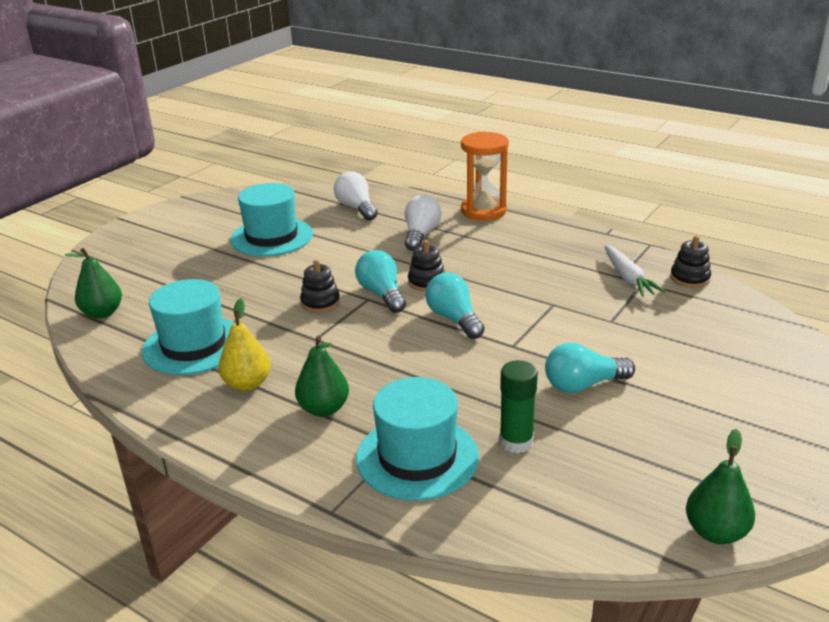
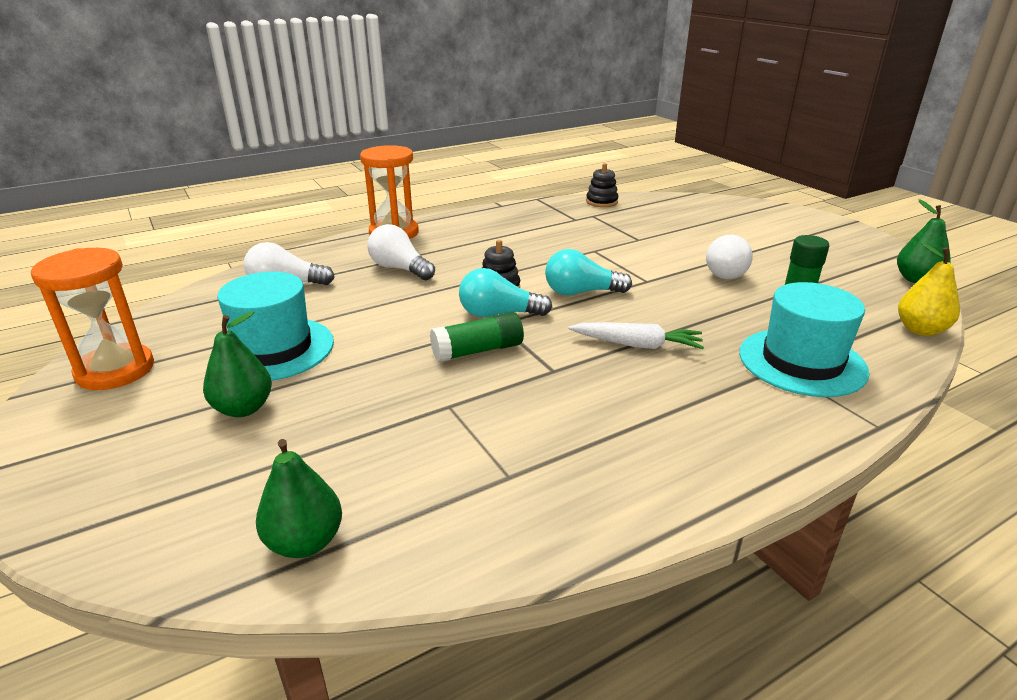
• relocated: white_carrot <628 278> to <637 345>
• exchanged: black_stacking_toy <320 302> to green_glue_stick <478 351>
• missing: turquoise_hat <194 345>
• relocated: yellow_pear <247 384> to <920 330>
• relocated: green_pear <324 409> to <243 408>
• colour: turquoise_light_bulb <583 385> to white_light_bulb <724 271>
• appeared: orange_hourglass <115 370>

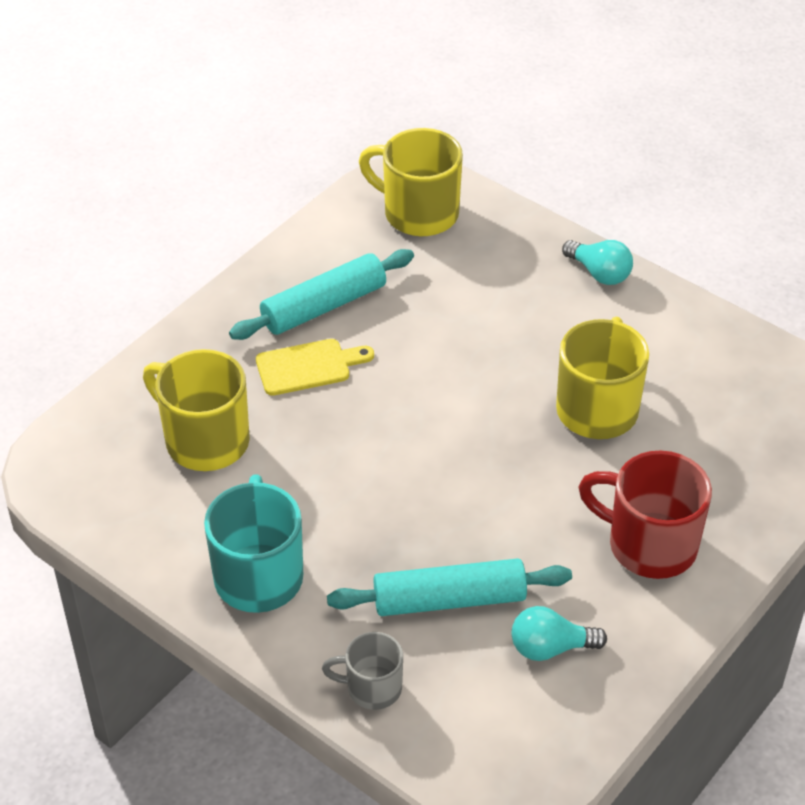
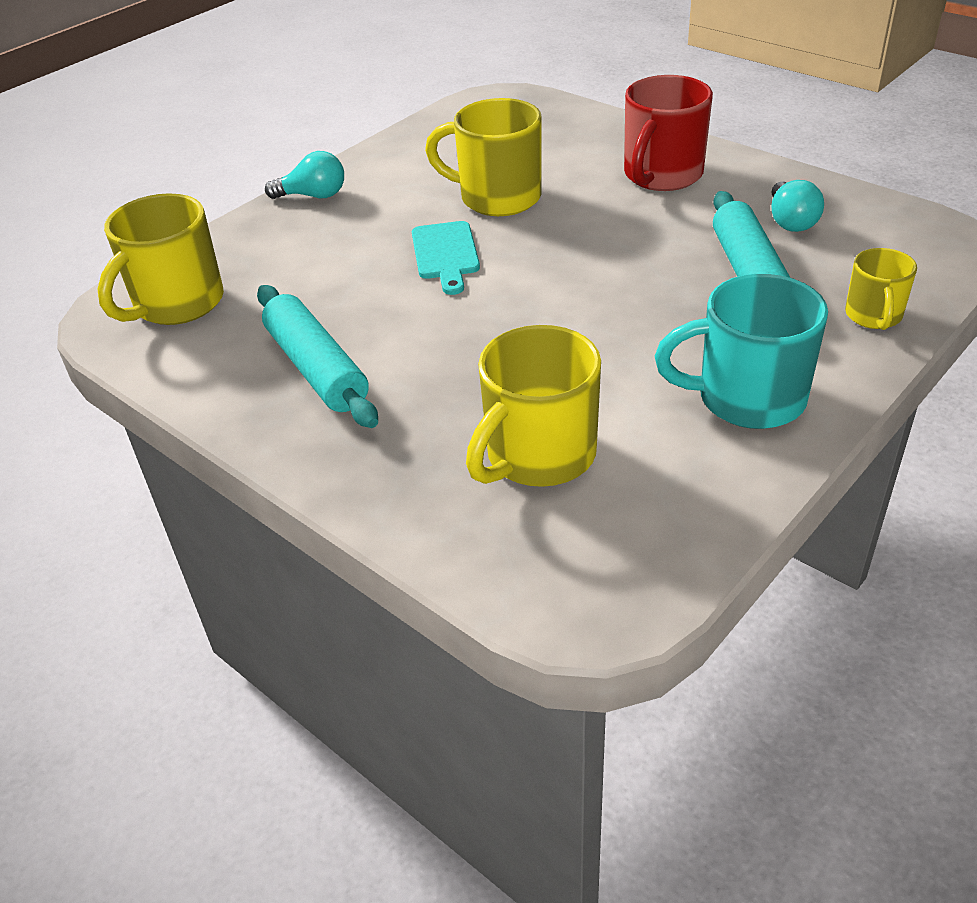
• spun: turquoise_light_bulb <599 273> = <313 196> 45 degrees clockwise
• missing: yellow_cutting_board <308 367>
• colour: grey_mug <372 688> to yellow_mug <873 316>
• appeared: turquoise_cutting_board <445 254>

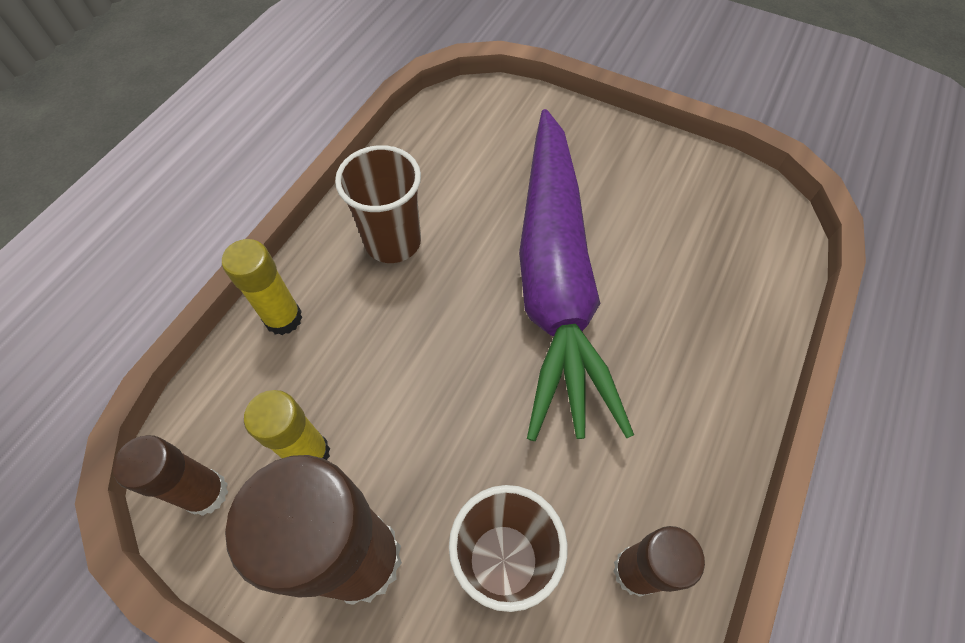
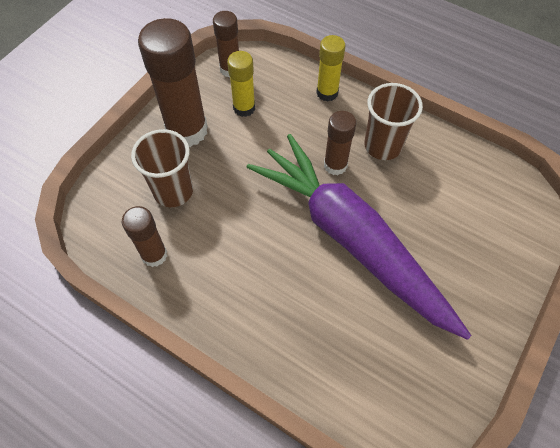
• spun: purple_carrot <555 277> = <352 240> 45 degrees clockwise
• appeared: brown_glue_stick <335 165>

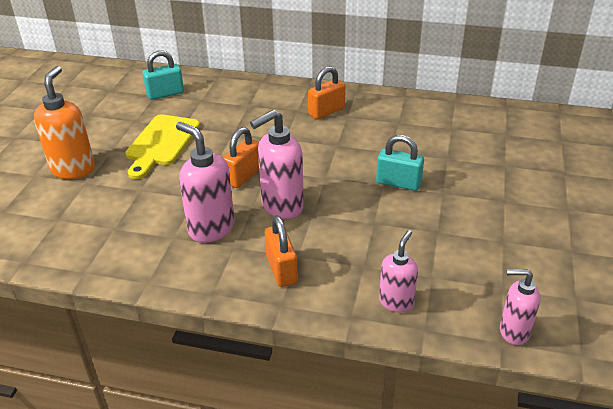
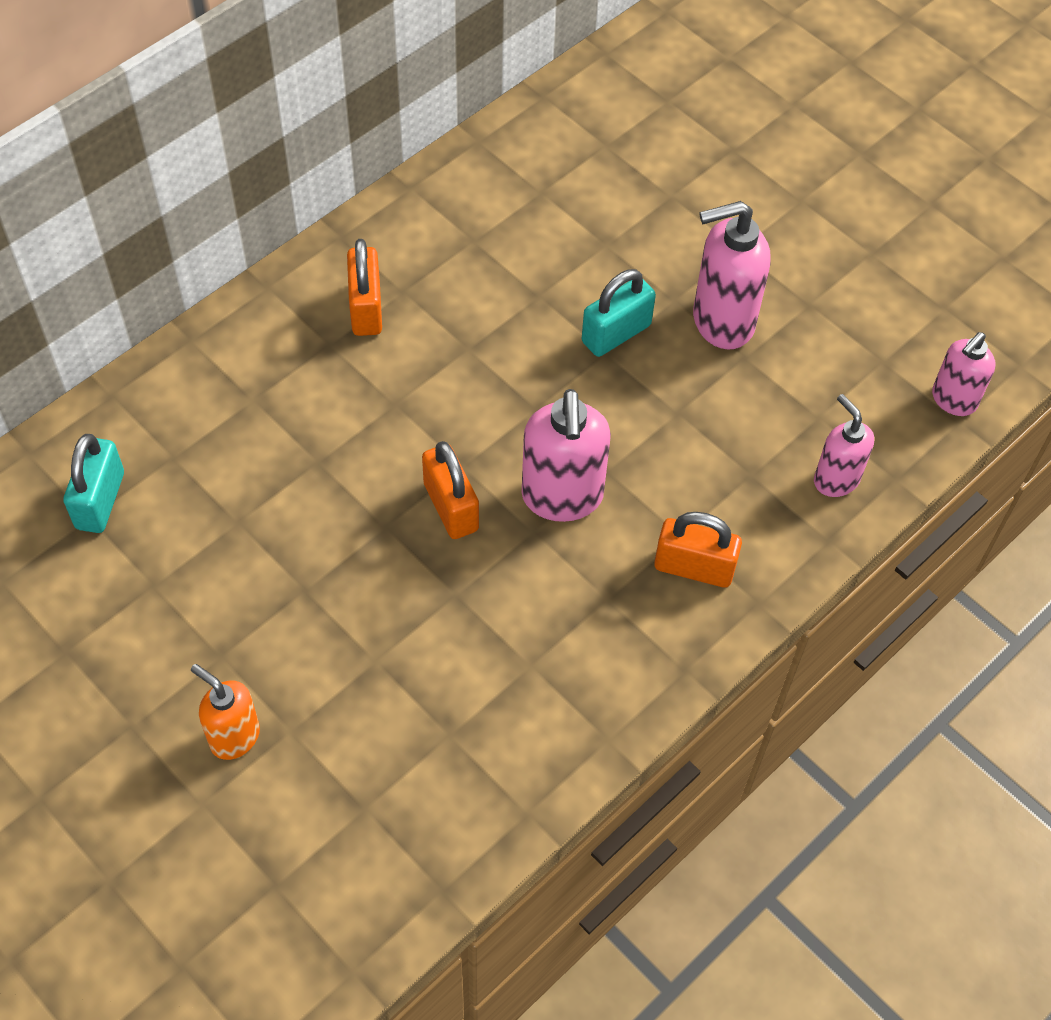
• size: orange_soap_dispenser <73 169> = <234 736> x0.62
• missing: yellow_cutting_board <161 143>
• relocated: pink_soap_dispenser <211 228> to <721 322>

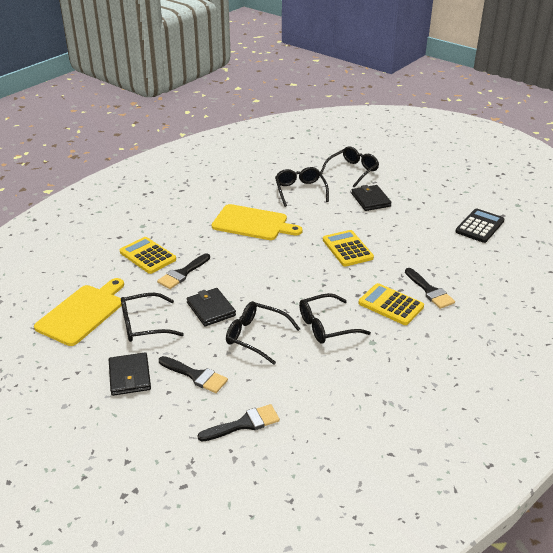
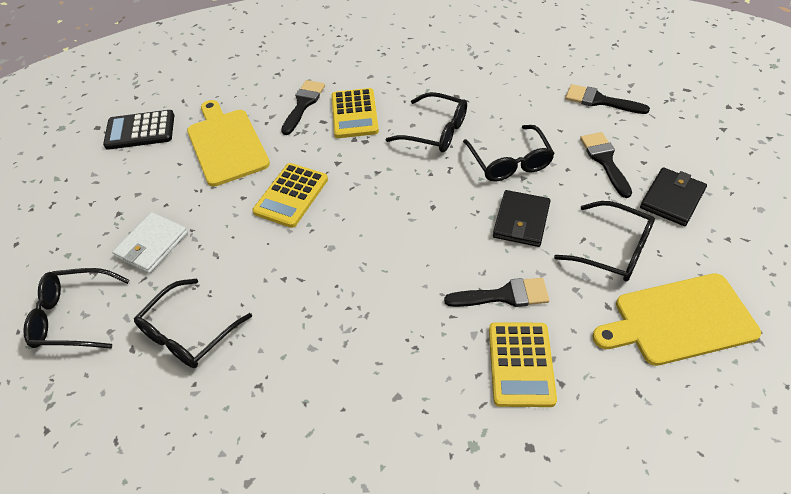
• colour: black_wallet <370 200> to white_wallet <152 245>
• relocated: yellow_cutting_board <253 223> to <226 144>

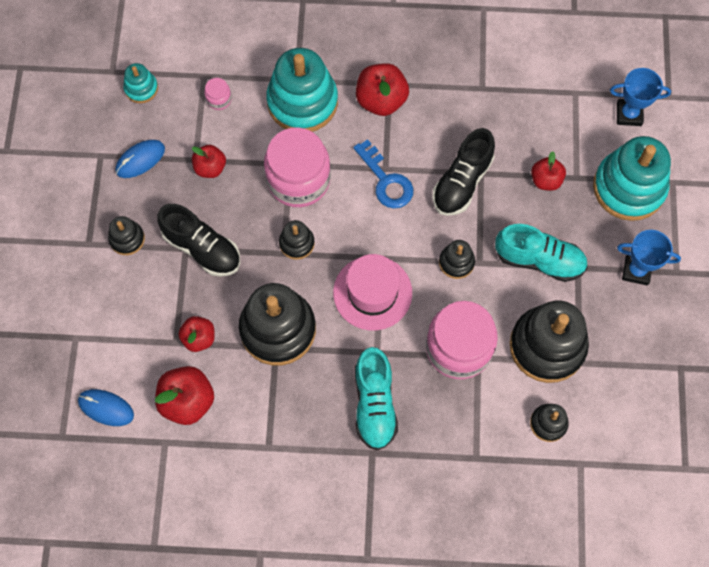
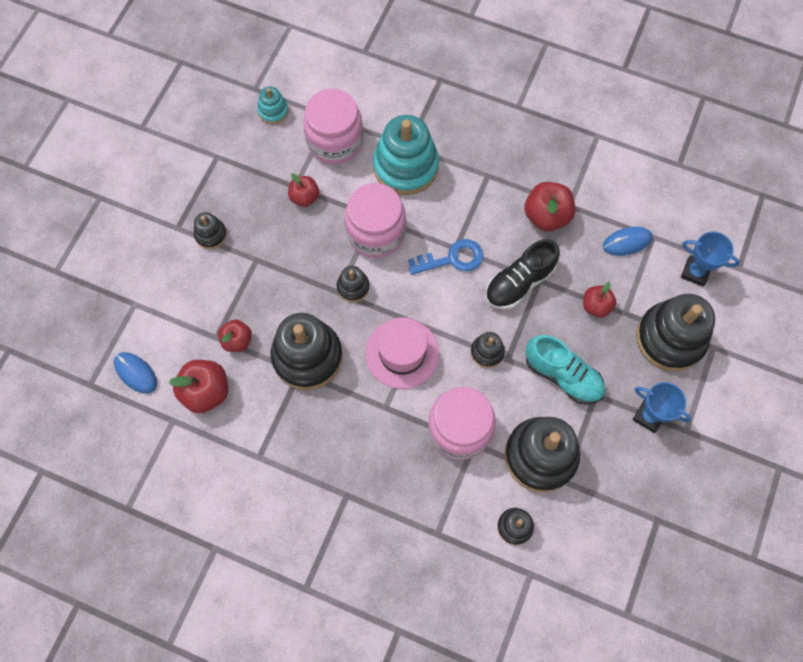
• relocated: red_apple <381 100> to <546 216>
• size: pink_jar <219 99> = <335 141> x2.44
• colour: turquoise_stacking_toy <629 187> to black_stacking_toy <670 338>
• spun: blue_key <386 180> = <452 259> 90 degrees counterclockwise
• relocated: blue_mouse <140 160> to <627 242>
• missing: black_shoe <202 248>
• missing: turquoise_shoe <374 404>

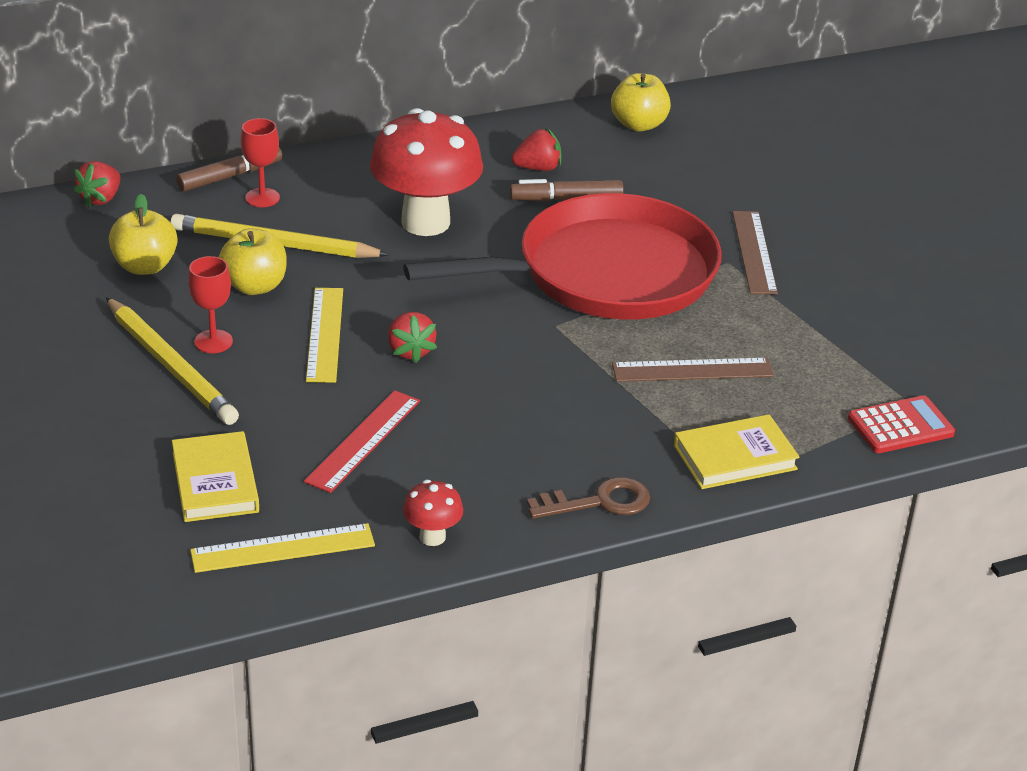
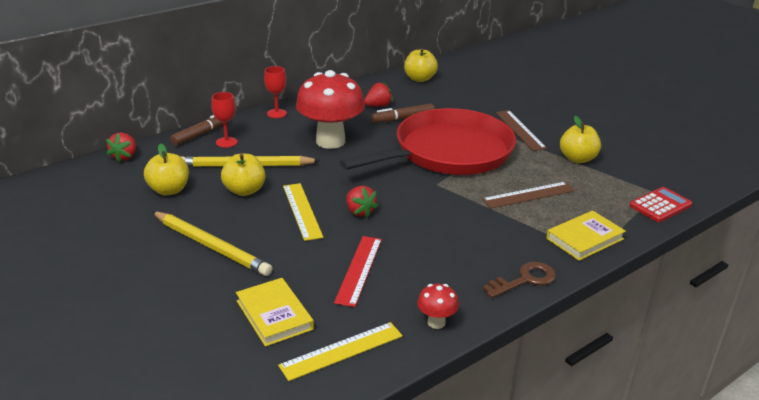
• relocated: red_goblet <213 341> to <276 113>
• appeared: yellow_apple <577 159>

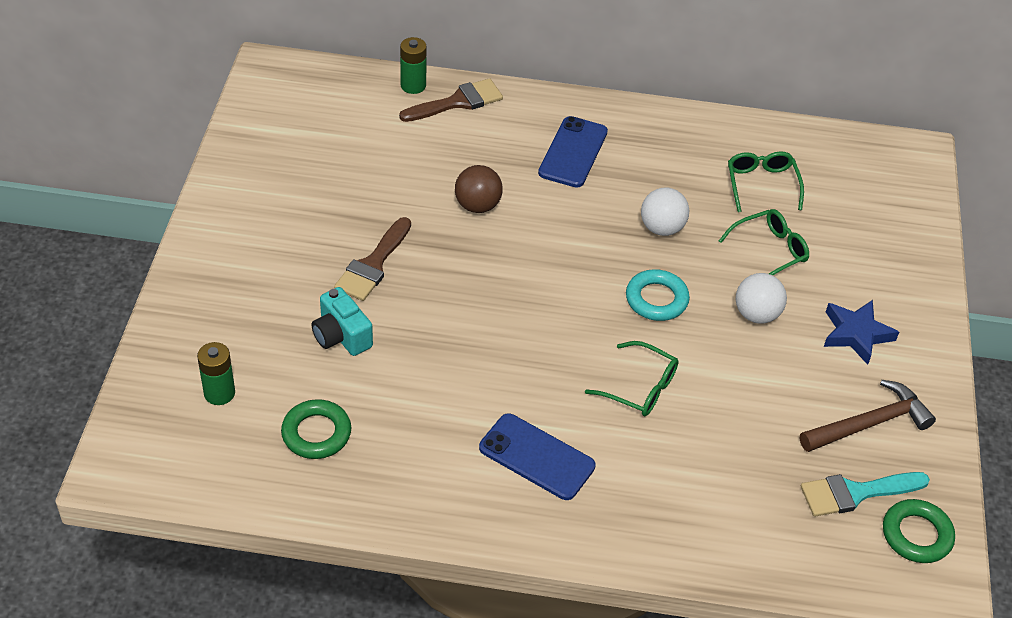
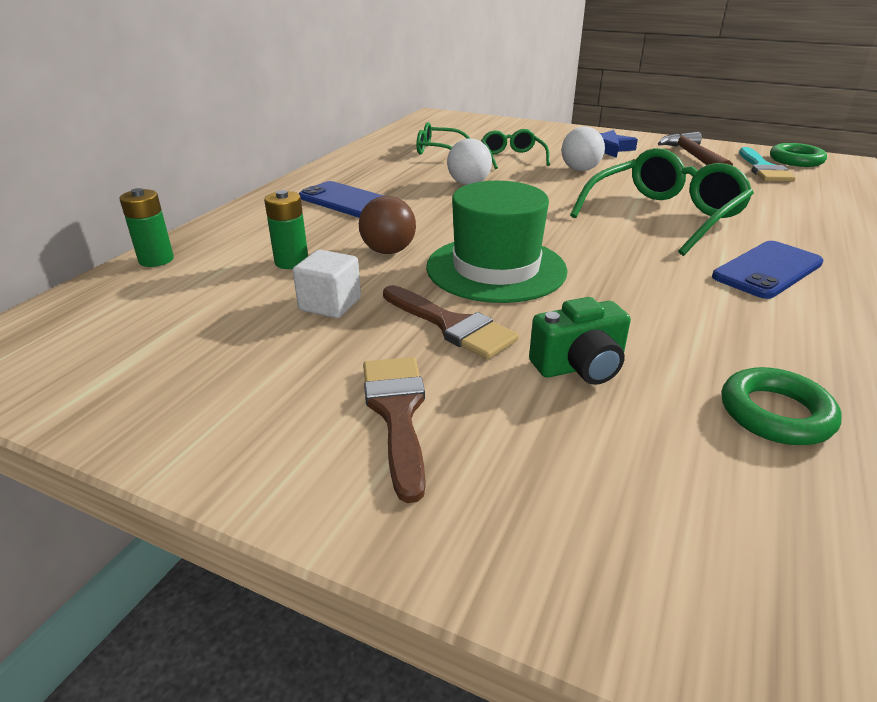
• relocated: brown_brush <457 102> to <397 413>
• missing: turquoise_ring <656 299>
• colour: turquoise_camera <341 336> to green_camera <579 367>
• size: green_glasses <640 388> = <664 216> x1.78
• relocated: green_battery <219 393> to <291 262>
• appeared: green_hat <496 268>
• appeared: white_cube <330 304>

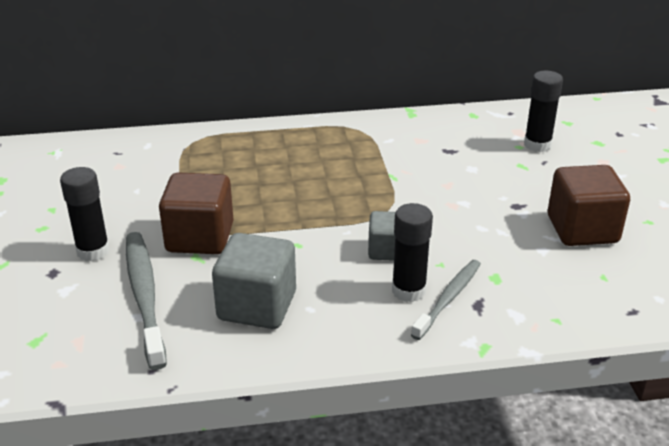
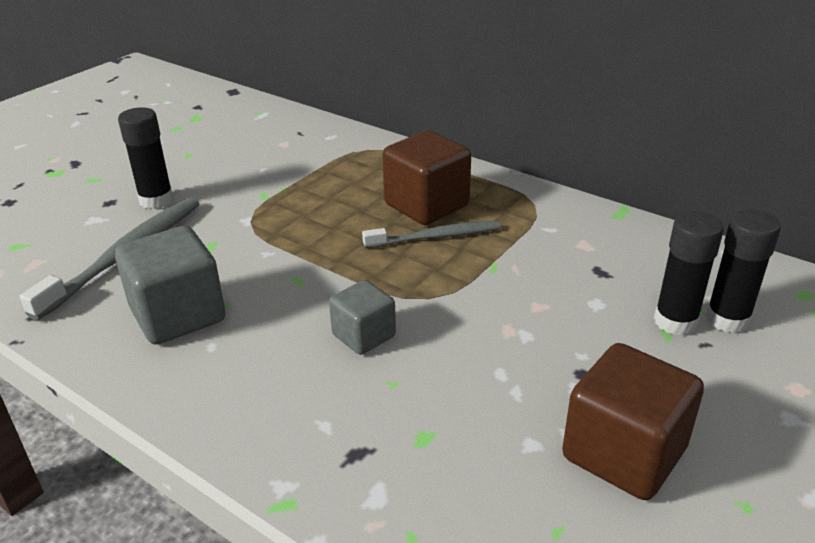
• relocated: brown_cube <200 238> to <426 205>
• relocated: black_glue_stick <408 291> to <675 321>
• relocated: grey_toothbrush <448 298> to <436 237>

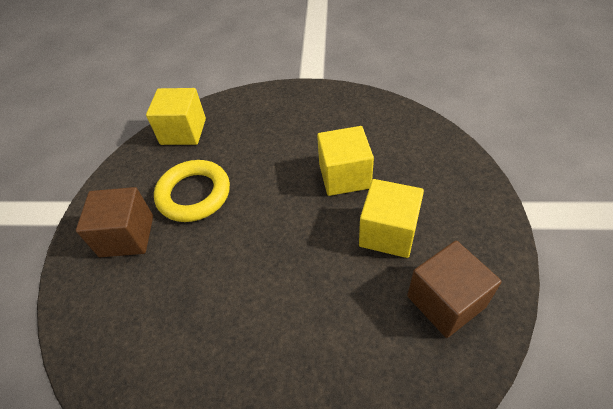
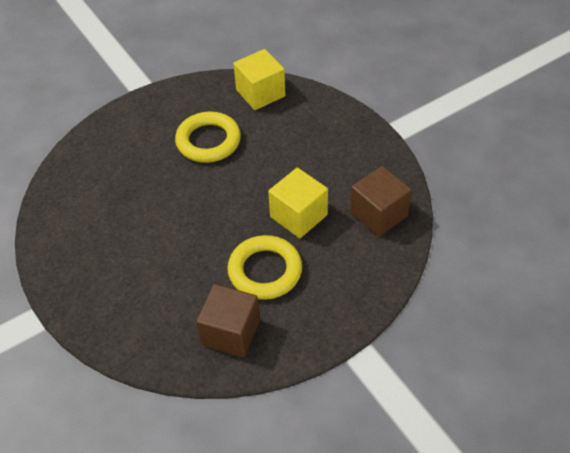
• exchanged: yellow_cube <388 232> to yellow_ring <265 271>
• relocated: brown_cube <127 236> to <378 214>

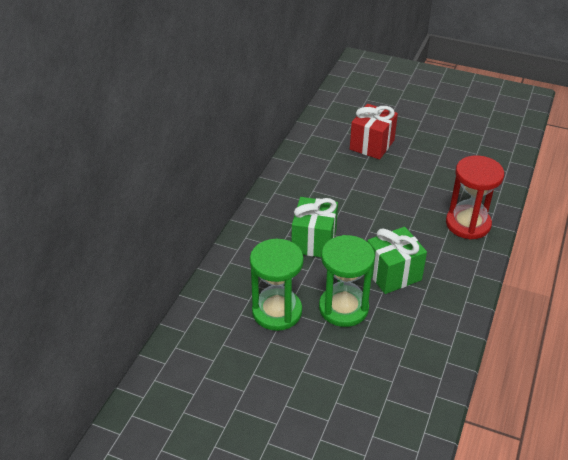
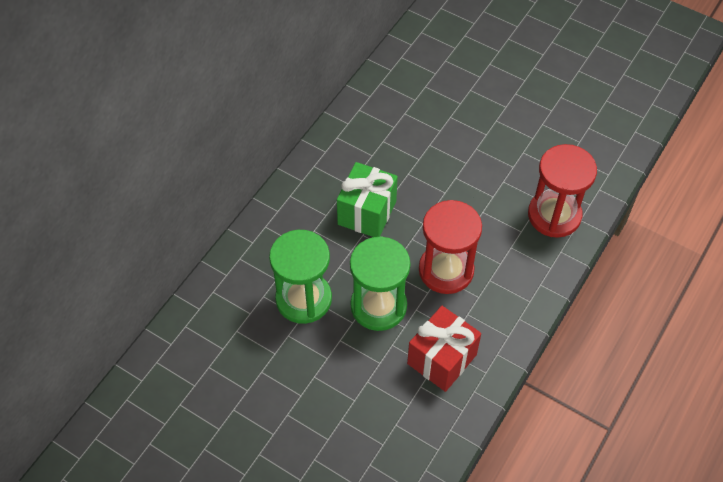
• relocated: red_gift <372 145> to <442 359>
• exchanged: green_gift <392 274> to red_hourglass <446 270>

